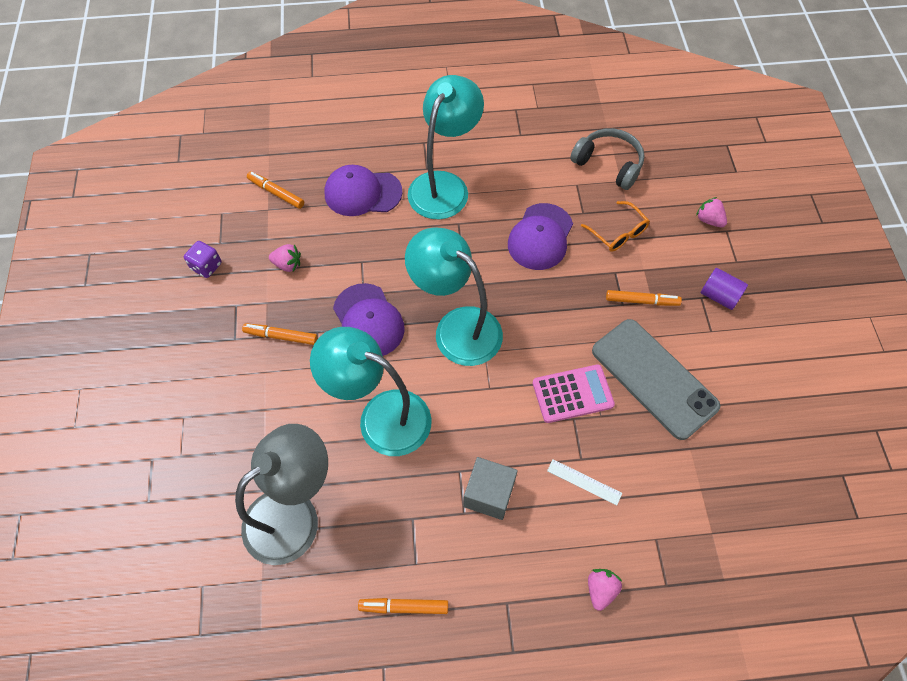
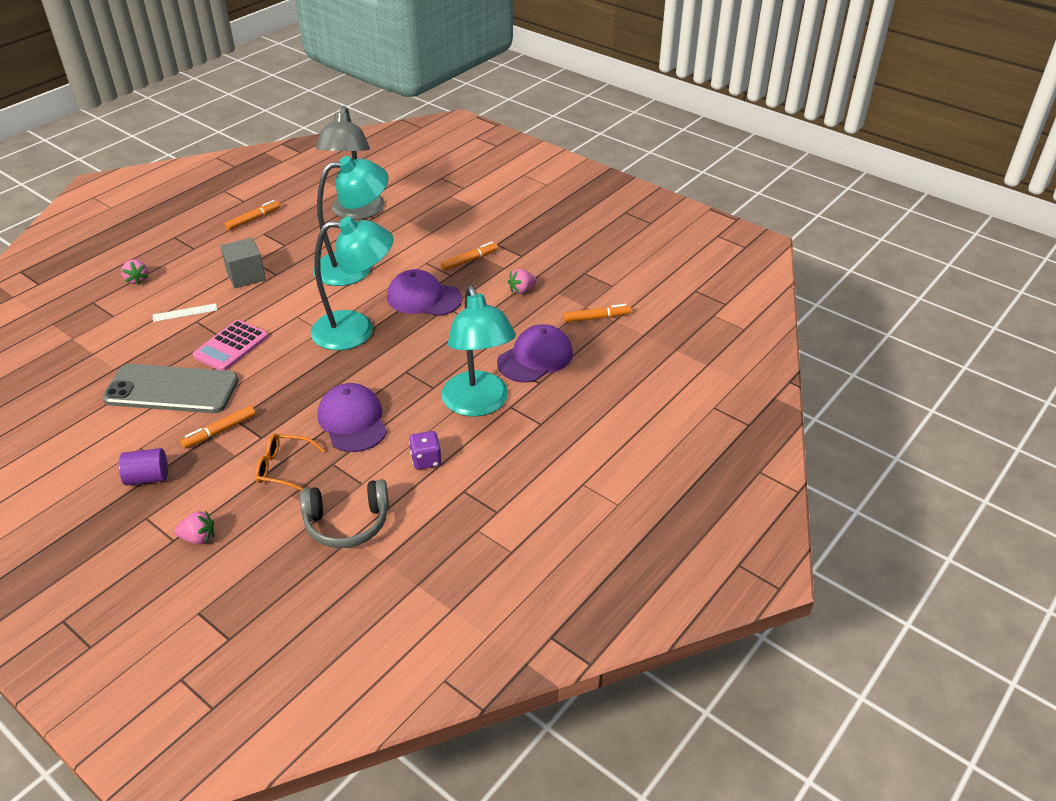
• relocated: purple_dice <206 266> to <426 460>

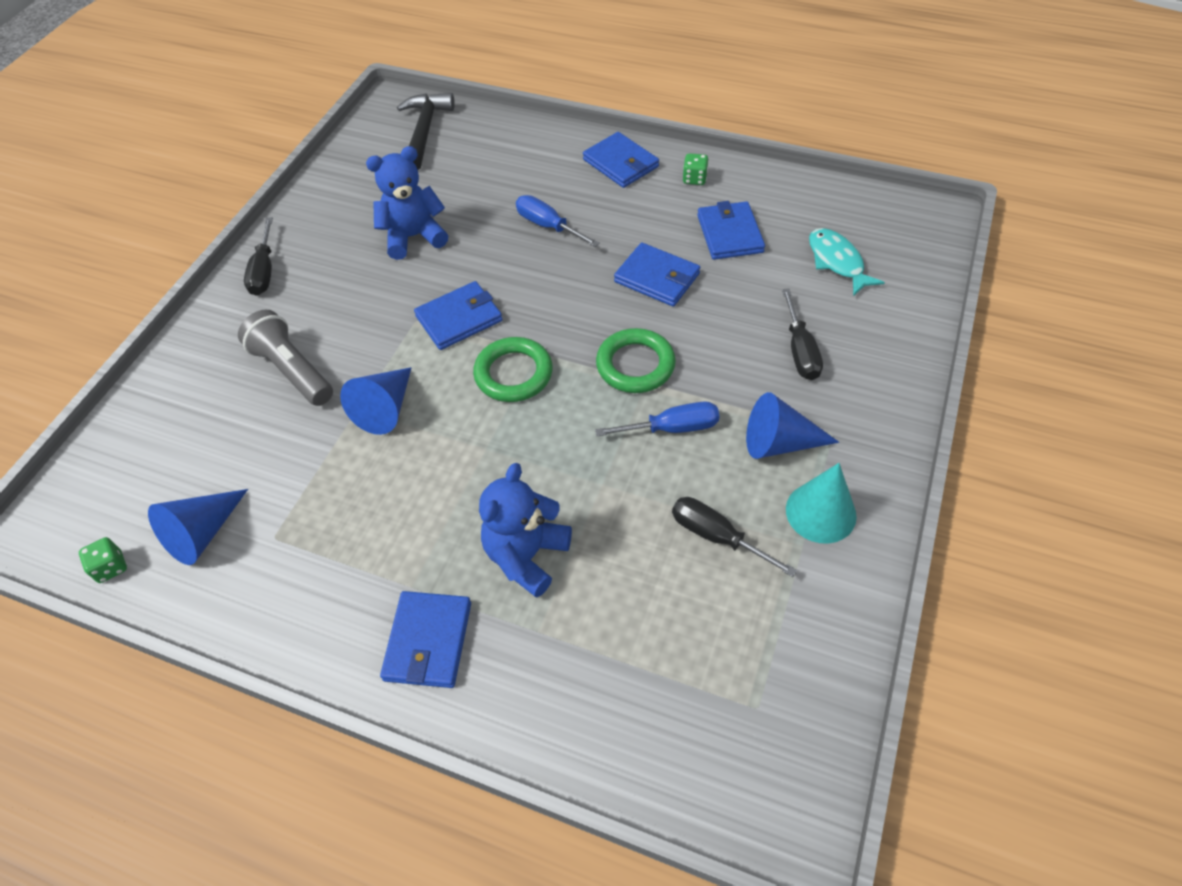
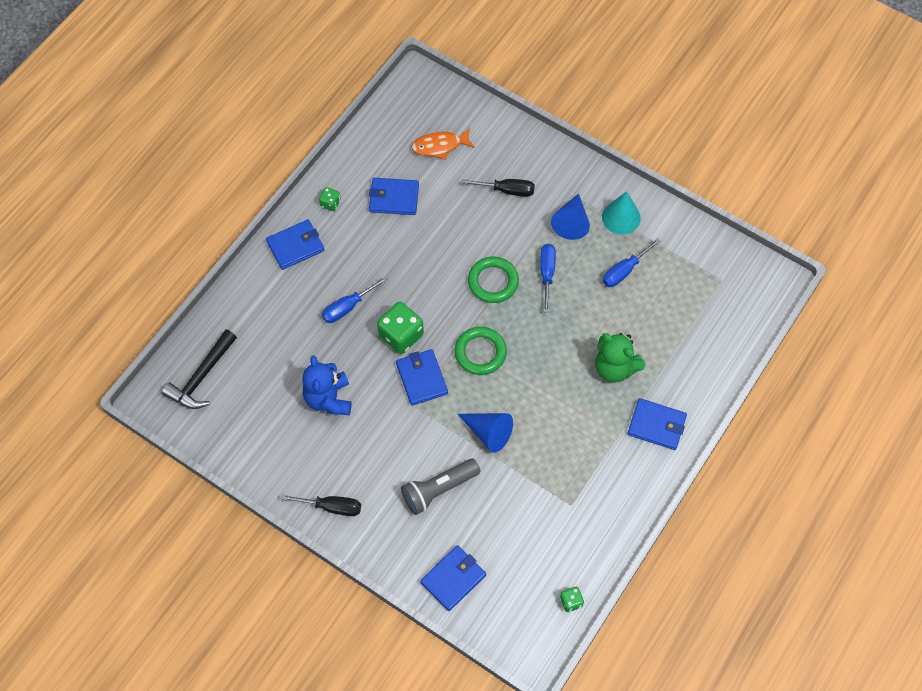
• spun: black_hammer <424 131> = <202 376> 75 degrees counterclockwise
• colour: turquoise_fish <837 261> to orange_fish <439 146>
• relocated: blue_wallet <657 278> to <453 578>
• colour: blue_teddy_bear <526 555> to green_teddy_bear <615 368>
• missing: blue_cone <203 533>
• colour: black_screwdriver <717 536> to blue_screwdriver <624 271>
• appeared: green_dice <401 335>

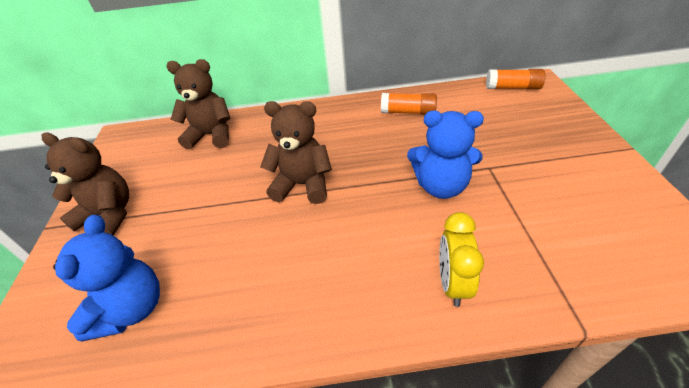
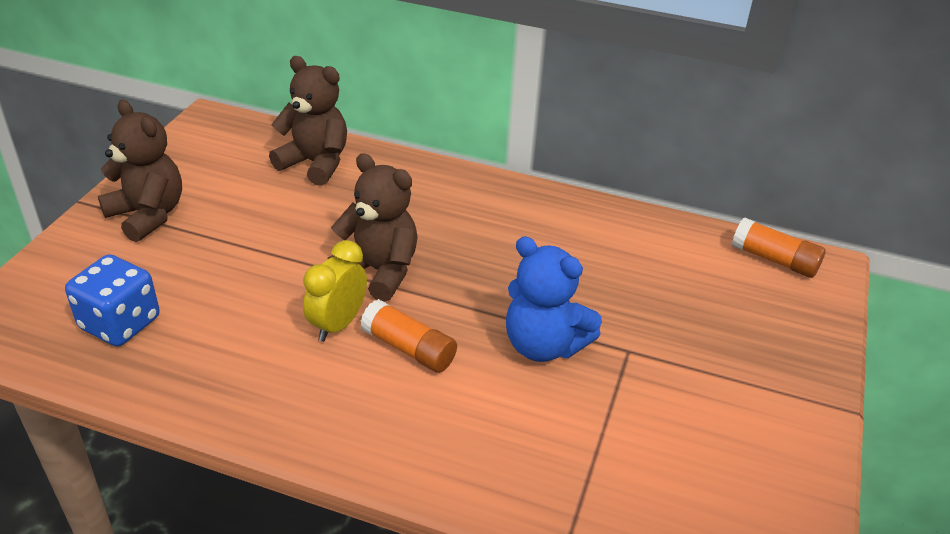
• relocated: orange_glue_stick <408 112> to <409 348>
• relocated: yellow_clock <453 283> to <338 324>
• exchanged: blue_teddy_bear <132 309> to blue_dice <120 323>

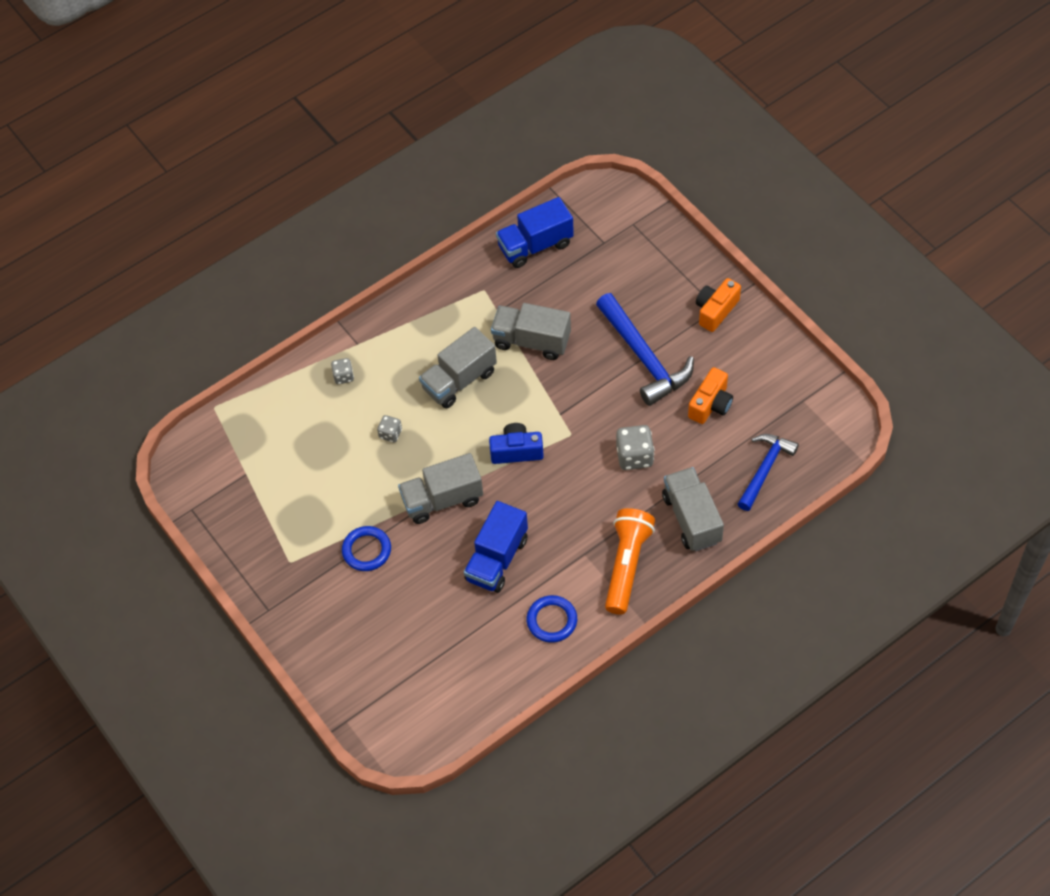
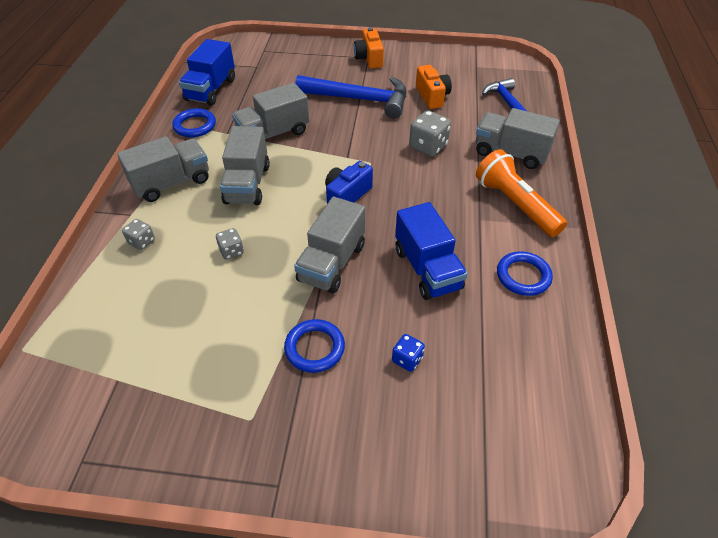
• appeared: blue_ring <195 126>
• appeared: grey_truck <171 183>
• appeared: blue_dice <407 359>

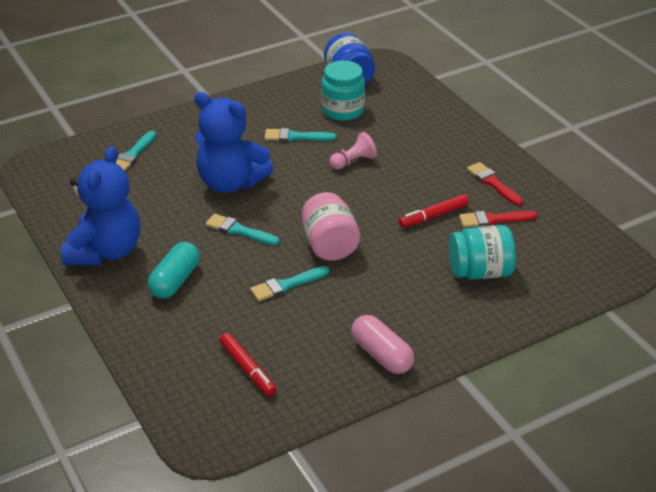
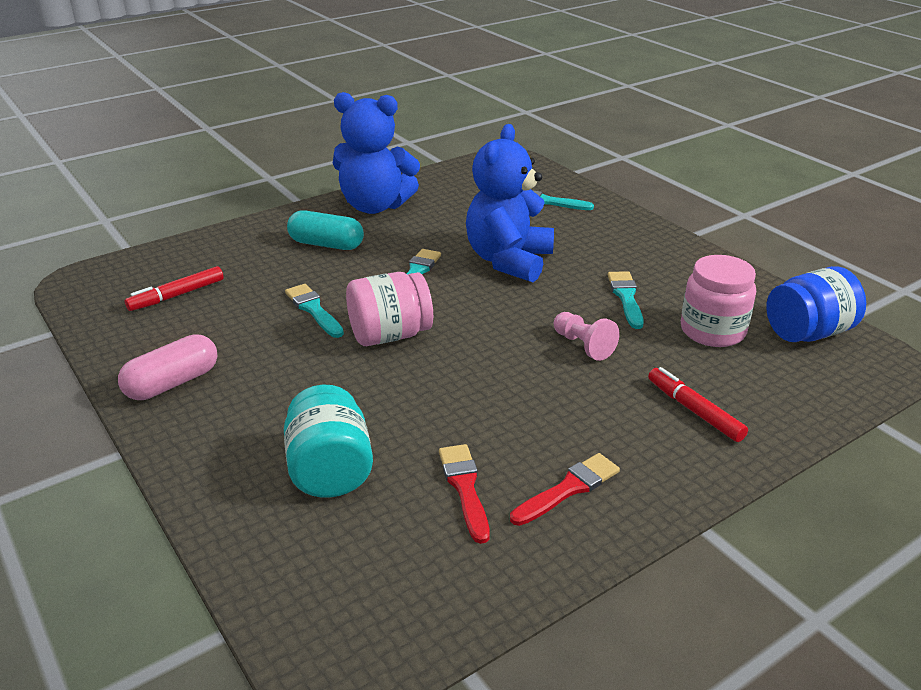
• colour: turquoise_jar <342 110> to pink_jar <712 331>
• relocated: red_marker <433 216> to <694 410>

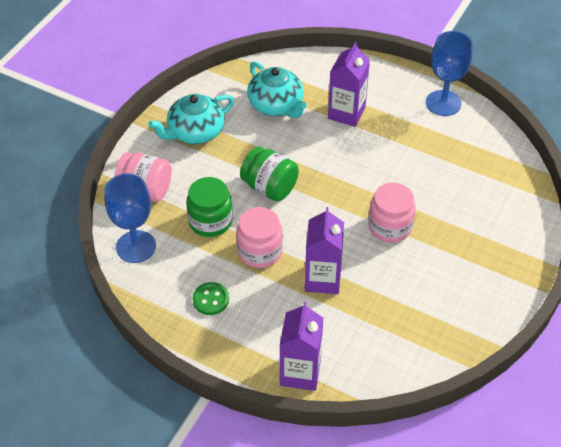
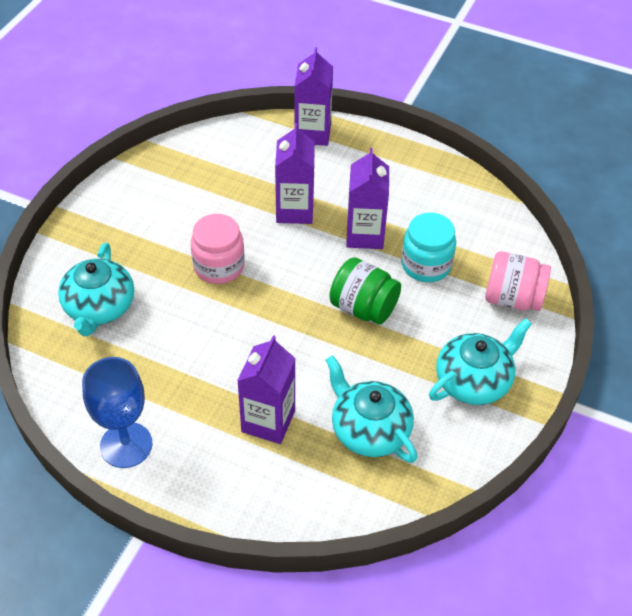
• missing: blue_goblet <136 247>
• colour: green_jar <210 221> to turquoise_jar <426 265>
• exchanged: pink_jar <259 251> to purple_carton <365 235>
• missing: green_button <211 299>
• appeared: turquoise_teapot <99 307>

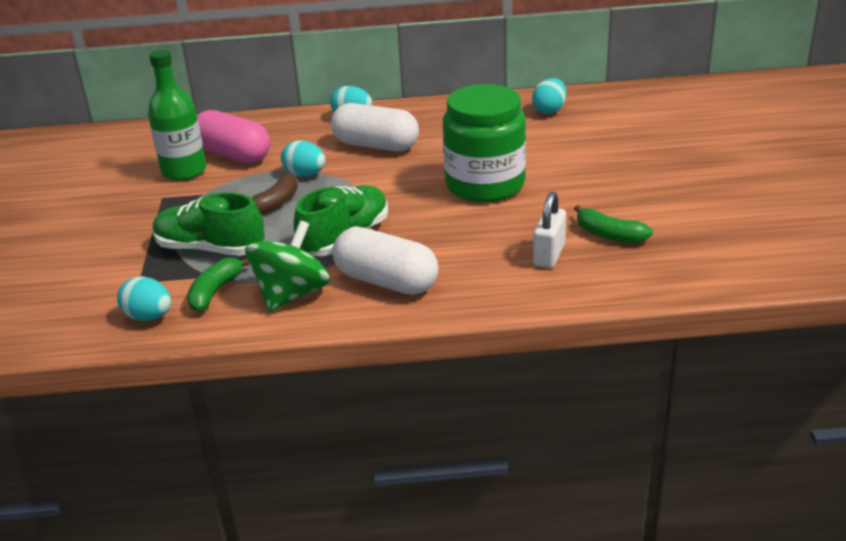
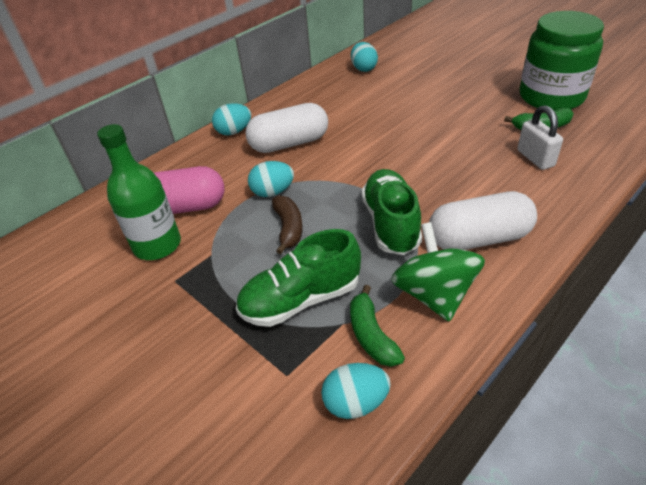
• relocated: green_jar <485 185> to <551 97>

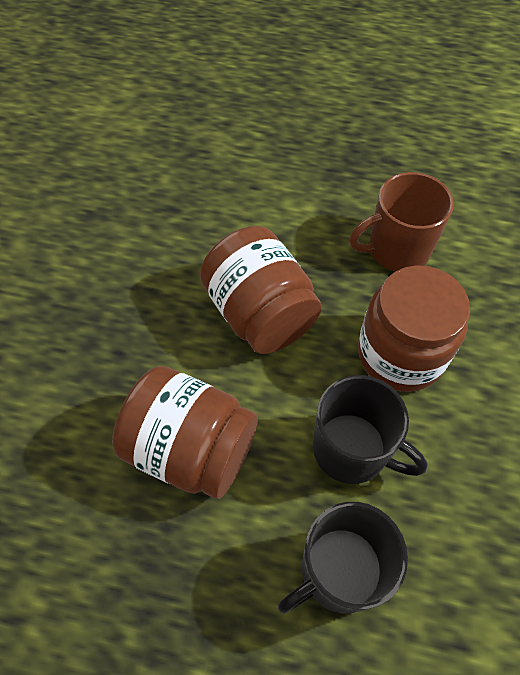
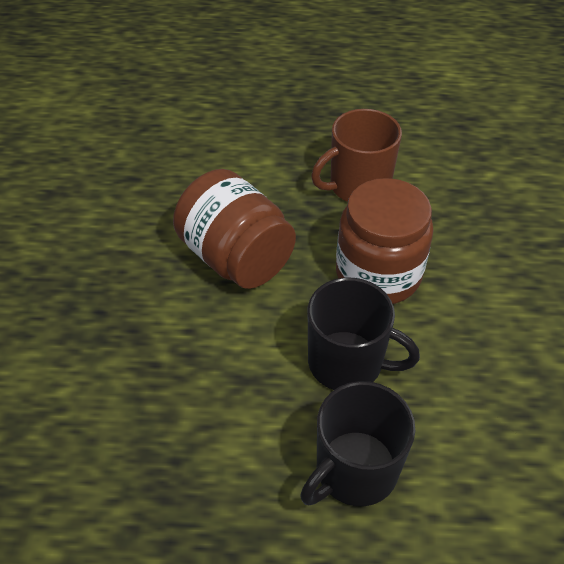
• missing: brown_jar <191 448>

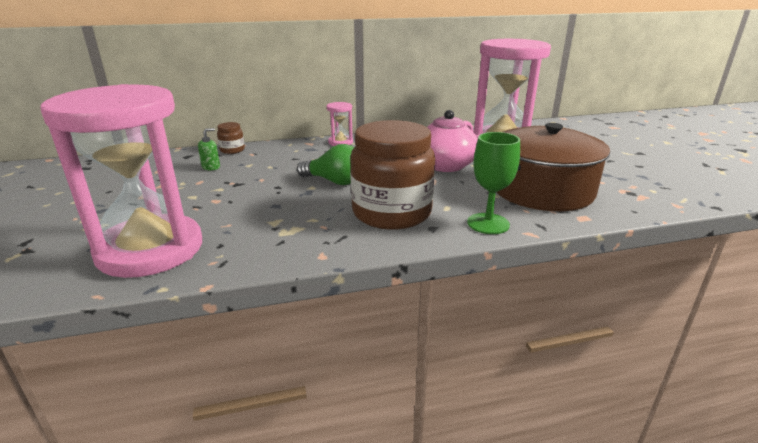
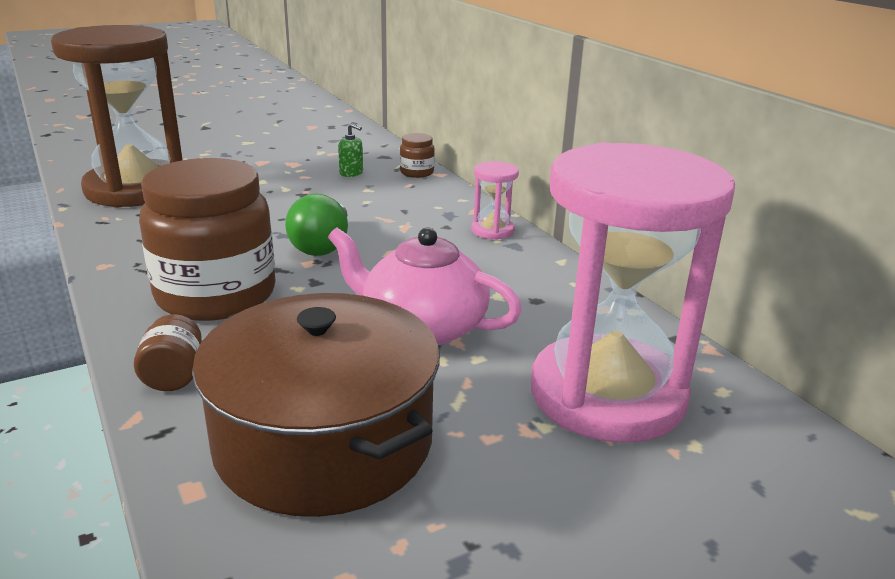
• colour: pink_hourglass <150 250> to brown_hourglass <136 189>
• exchanged: green_goblet <488 223> to brown_jar <174 376>

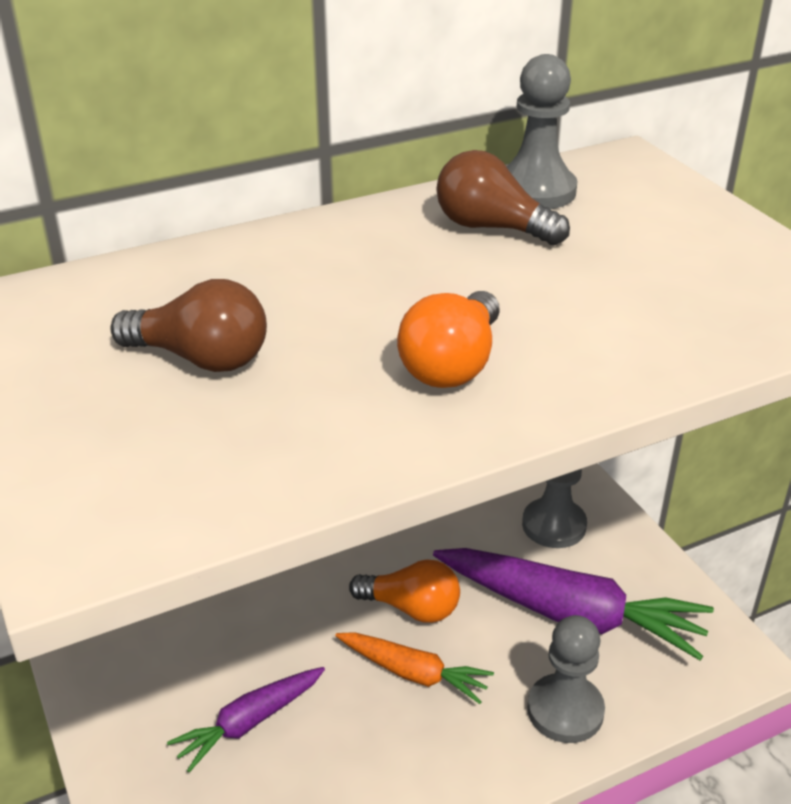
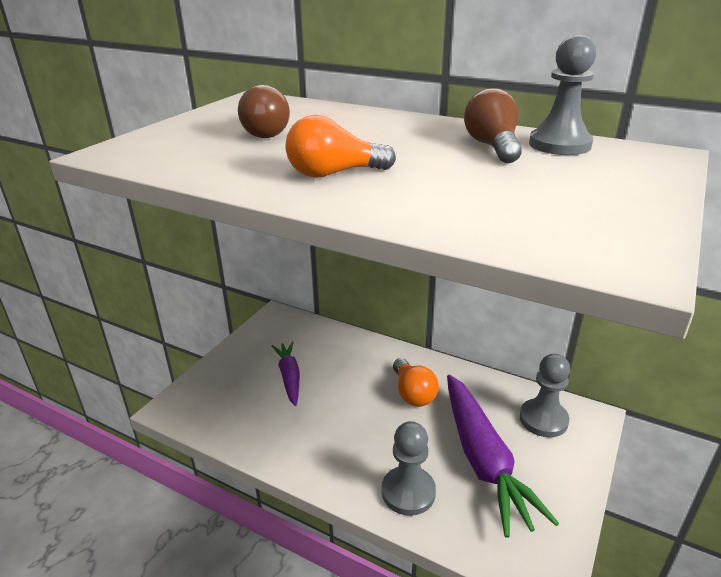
• missing: orange_carrot <413 673>
• spun: purple_carrot <249 722> = <289 377> 60 degrees clockwise

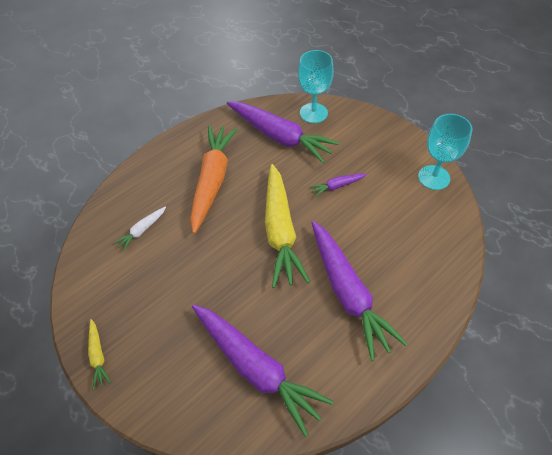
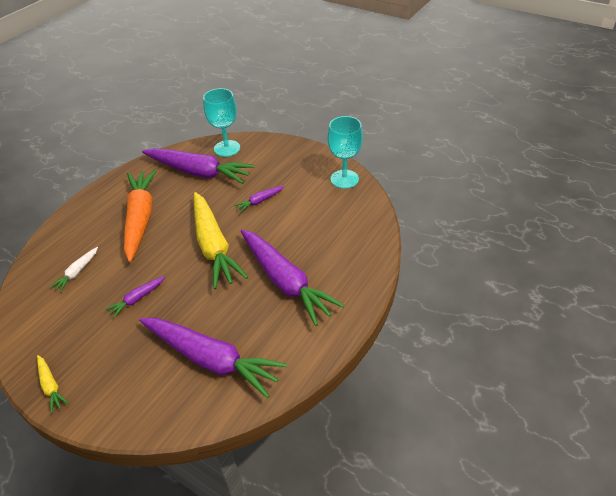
• appeared: purple_carrot <137 299>

